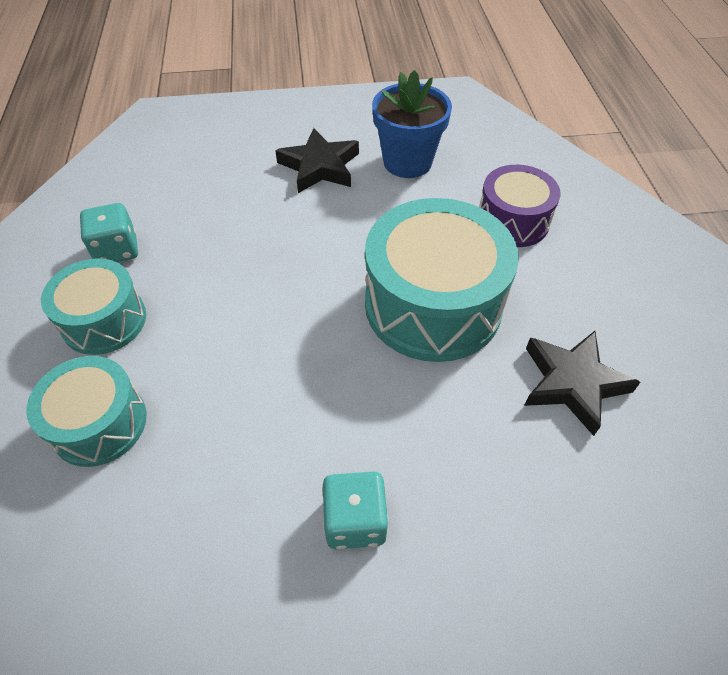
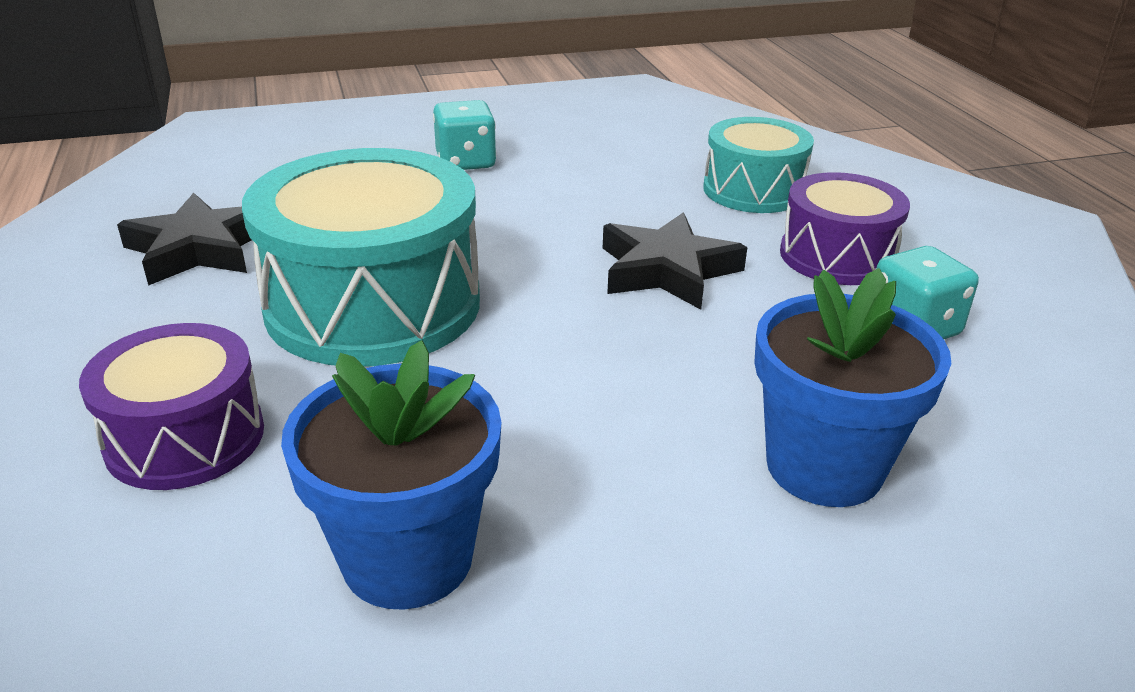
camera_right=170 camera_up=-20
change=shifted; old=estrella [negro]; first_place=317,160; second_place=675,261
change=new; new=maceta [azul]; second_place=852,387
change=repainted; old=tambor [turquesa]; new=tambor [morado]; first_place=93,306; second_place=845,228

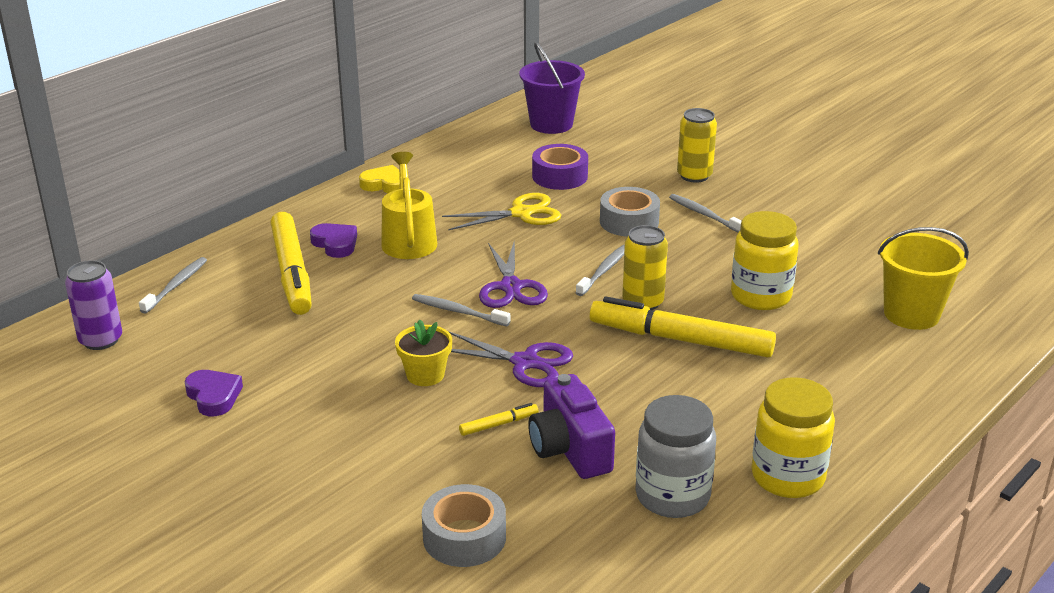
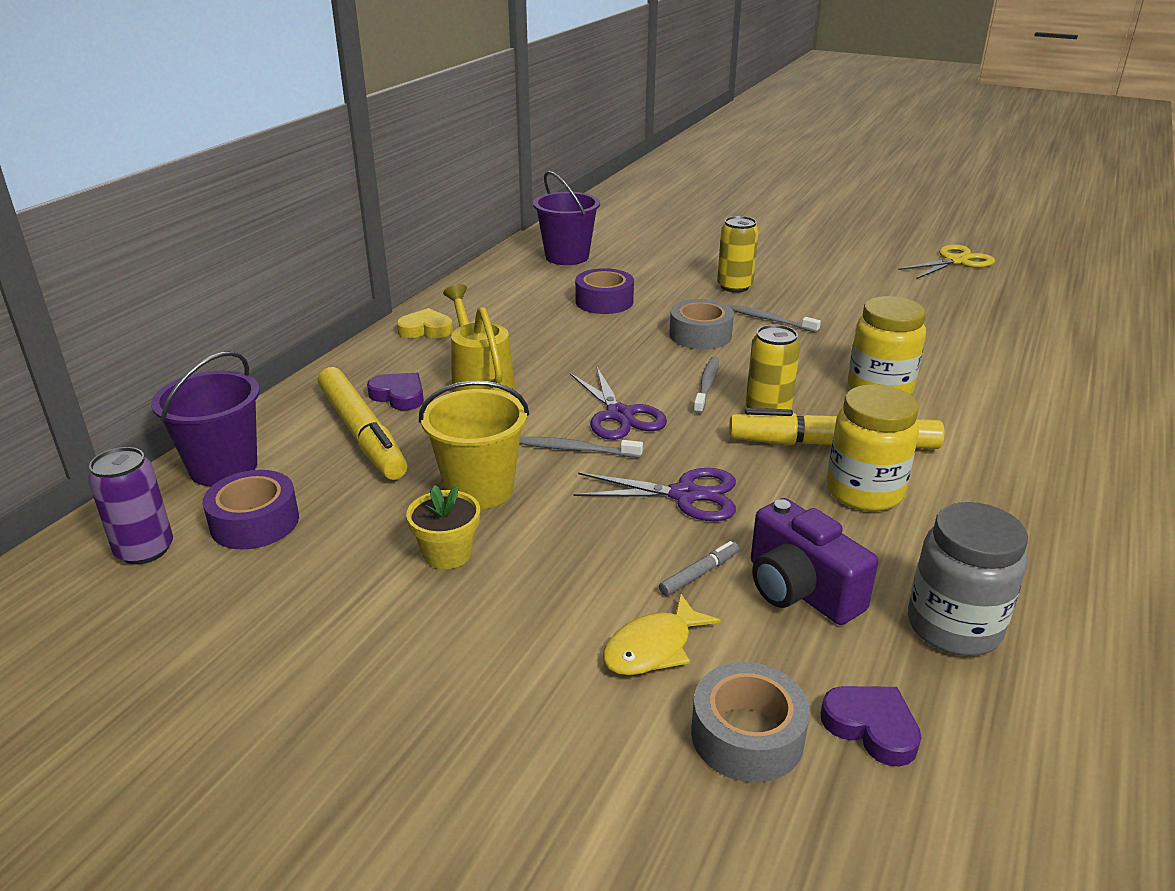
camera_right=-15 camera_up=0
change=swapped; old=cepillo de dientes [gris]; new=balde [morado]; first_place=173,285; second_place=205,418
change=new; new=cinta adhesiva [morado]; second_place=251,510
change=shifted; old=maceta [amarillo]; first_place=423,352; second_place=443,527
change=shifted; old=balde [amarillo]; first_place=923,278; second_place=474,445
change=new; new=pez [amarillo]; second_place=662,634
change=repainted; old=rotulador [amarillo]; new=rotulador [gris]; first_place=498,419; second_place=699,568
change=shifted; old=corazón [morado]; first_place=213,393; second_place=871,726
change=shifted; old=tarro [amarillo]; first_place=793,437; second_place=873,447
change=shifted; old=tijeras [amarillo]; first_place=501,211; second_place=946,261

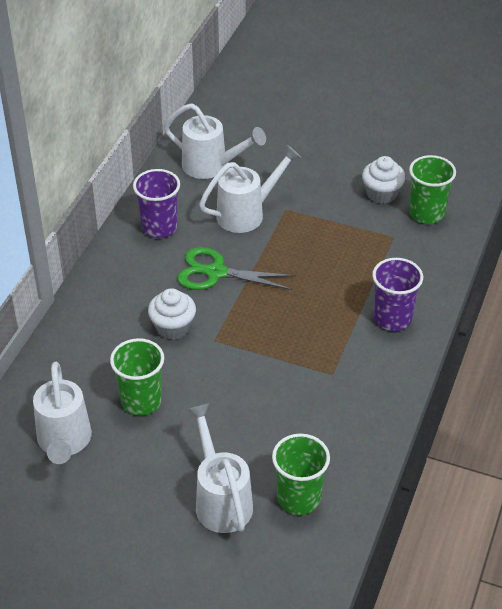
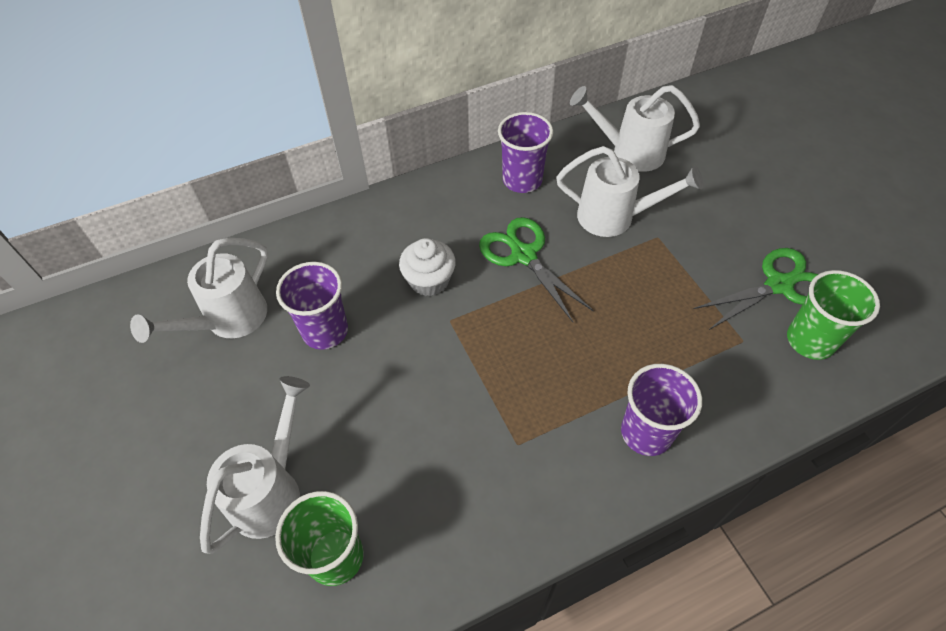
camera_right=45 camera_up=10
change=repainted; old=vaso [verde]; new=vaso [morado]; first_place=137,377; second_place=312,306
change=rotated; old=regadera [blanco]; first_place=215,141; second_place=635,128; degrees=120
change=swapped; old=magdalena [blanco]; new=tijeras [verde]; first_place=384,180; second_place=756,289

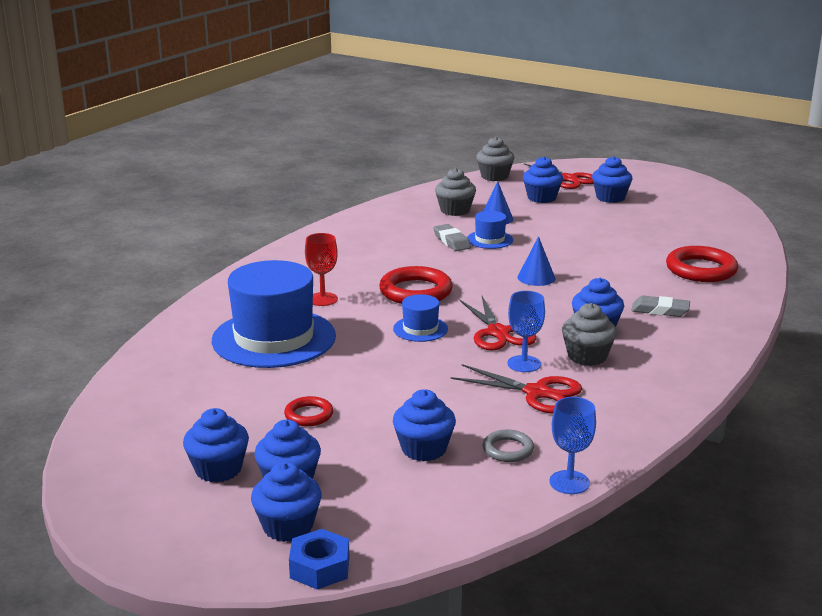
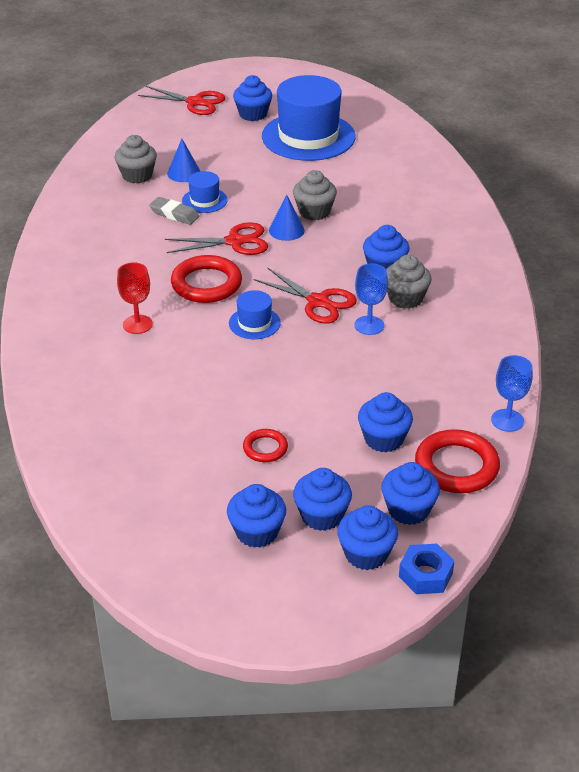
camera_right=-35 camera_up=15
change=shifted; old=tijeras [rojo]; first_place=516,388; second_place=216,238
change=shifted; old=sombrero [azul]; first_place=274,314; second_place=309,118
change=shifted; old=magdalena [gris]; first_place=495,159; second_place=315,195
change=shifted; old=magdalena [azul]; first_place=543,179; second_place=410,493
change=shifted; old=anillo [rojo]; first_place=702,264; second_place=457,461
change=gone; old=anillo [gris]; first_place=508,446
change=gone; old=goma de borrar [gris]; first_place=660,306

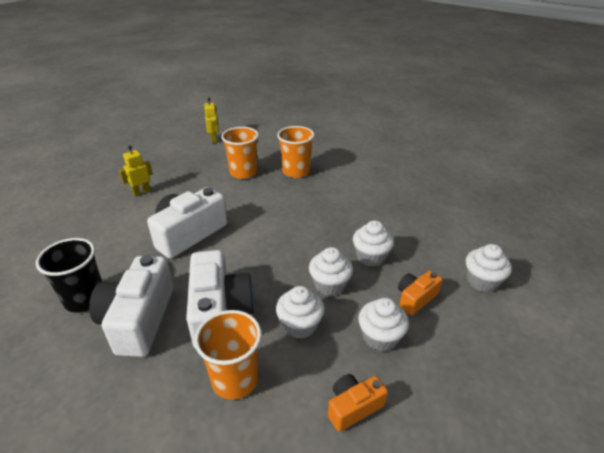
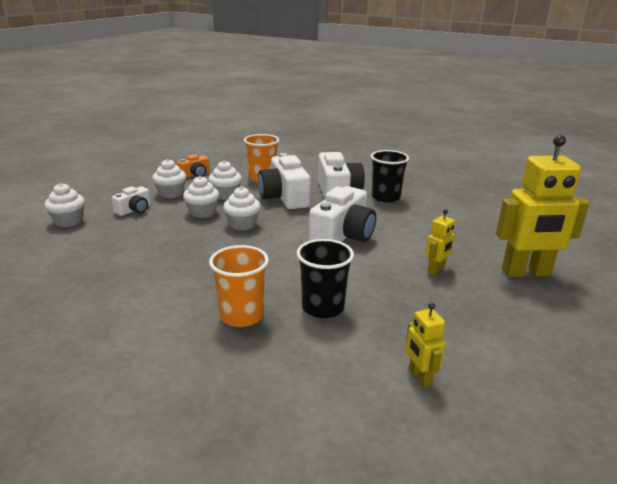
camera_right=170 camera_up=-10
change=repainted; old=cámara [naranja]; new=cámara [blanco]; first_place=420,293; second_place=131,201
change=shifted; old=magdalena [blanco]; first_place=373,243; second_place=242,209
change=repainted; old=vaso [naranja]; new=vaso [negro]; first_place=240,153; second_place=325,278
change=new; new=robot [amarillo]; second_place=543,206

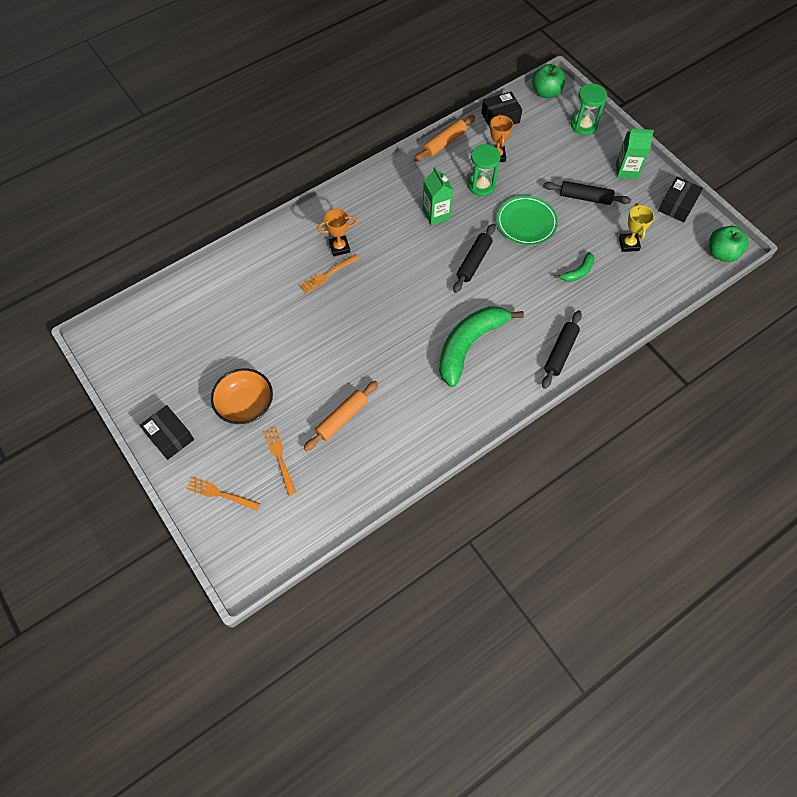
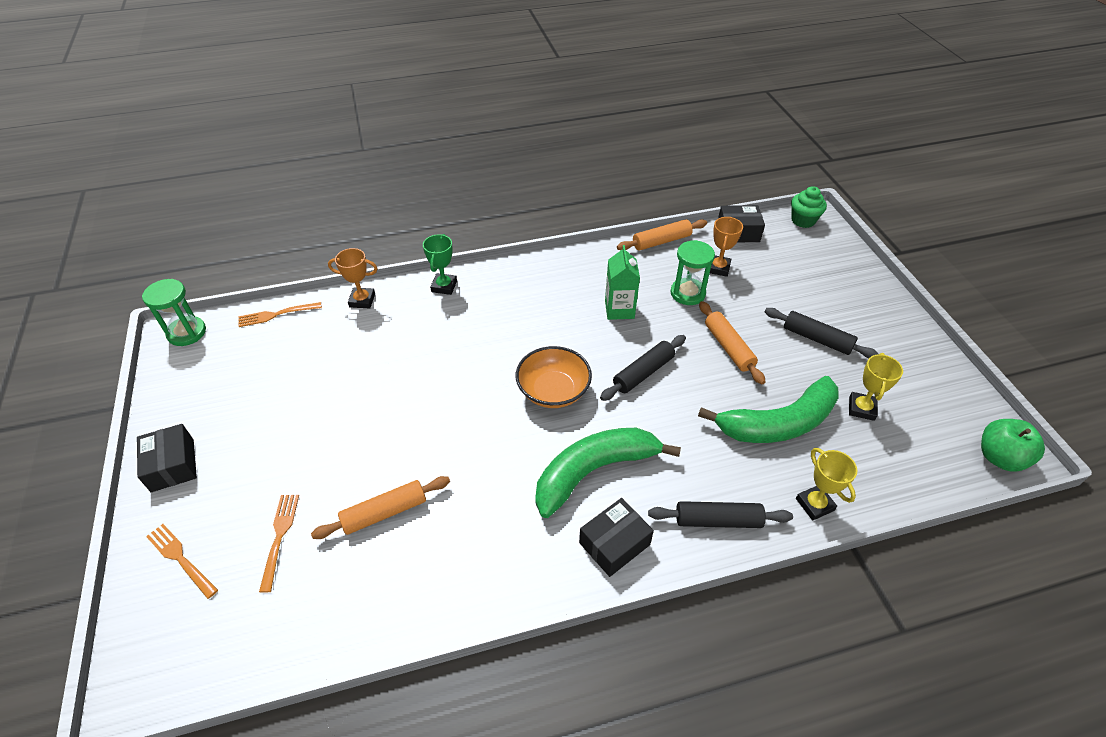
camera_right=20 camera_up=-15
change=shifted; old=reloj de arena [verde]; first_place=589,109; second_place=174,312
change=shifted; old=tenedor [naranja]; first_place=329,274; second_place=280,314
change=shifted; old=trofeo [naranja]; first_place=337,233; second_place=353,278
change=new; new=trofeo [verde]; second_place=440,264
change=shifted; old=cuenco [naranja]; first_place=242,396; second_place=554,377
change=shifted; old=caja [negro]; first_place=680,199; second_place=616,537
change=rotated; old=rodillo [negro]; first_place=562,349; second_place=720,514; degrees=45
change=scaled; old=plátano [verde]; first_place=574,267; second_place=768,409; factor=2.19
change=swapped; old=plato [verde]; new=rodillo [naranja]; first_place=527,220; second_place=732,342
change=swapped; old=manzana [verde]; new=magdalena [verde]; first_place=548,81; second_place=809,207
change=new; new=trofeo [amarillo]; second_place=827,484
change=gone; old=cartón de leche [verde]; first_place=635,153

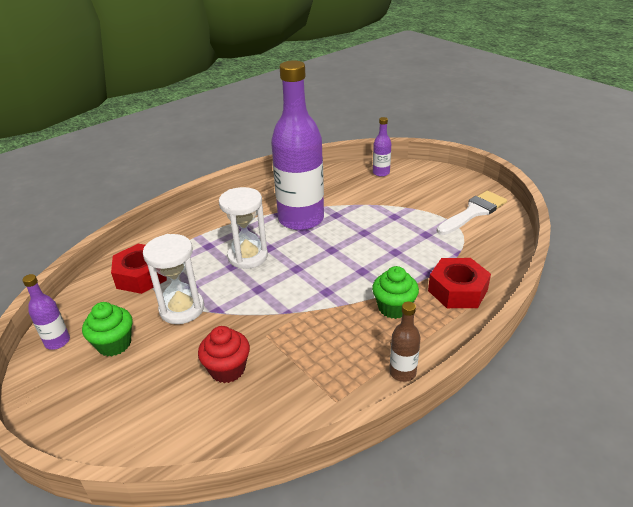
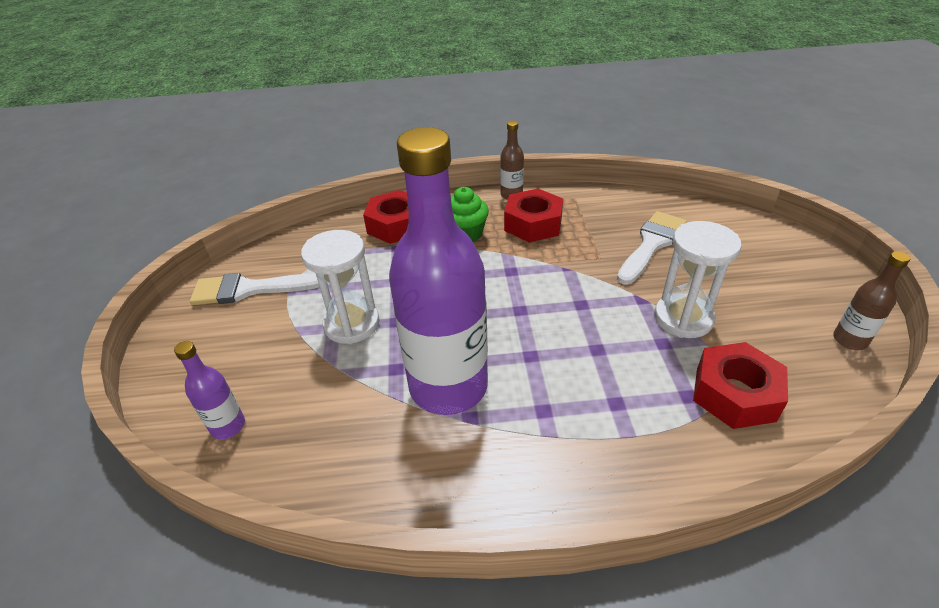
camera_right=-145 camera_up=5
change=shifted; old=reloj de arena [blanco]; first_place=243,228; second_place=340,287
change=new; new=tuerca [rojo]; second_place=533,215
change=swapped; old=magdalena [rojo]; new=pincel [blanco]; first_place=224,354; second_place=652,248
change=repainted; old=botella [morado]; new=botella [marrón]; first_place=46,312; second_place=871,300
change=gone; old=magdalena [verde]; first_place=107,329

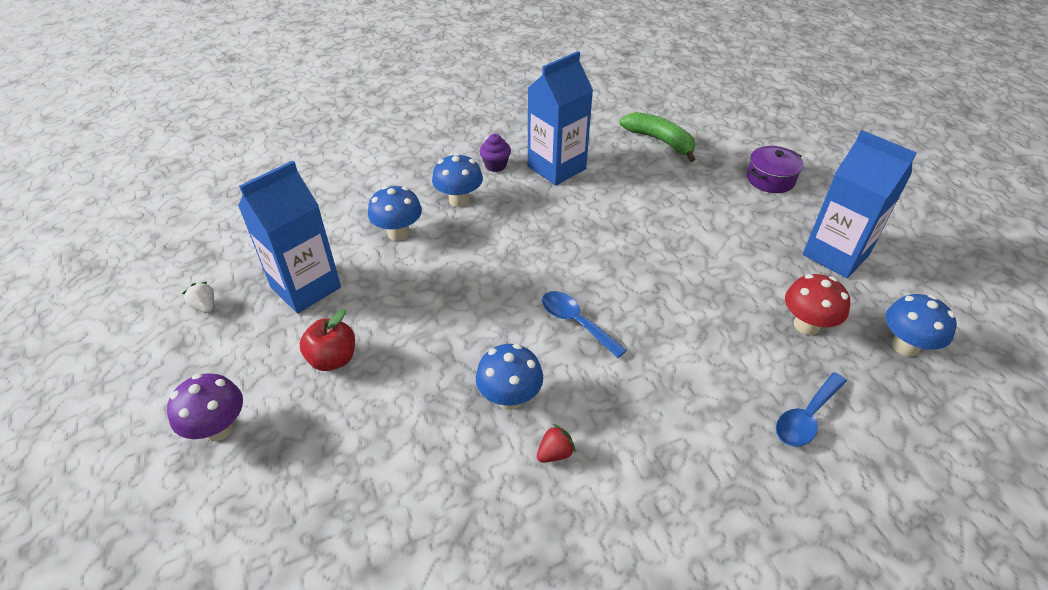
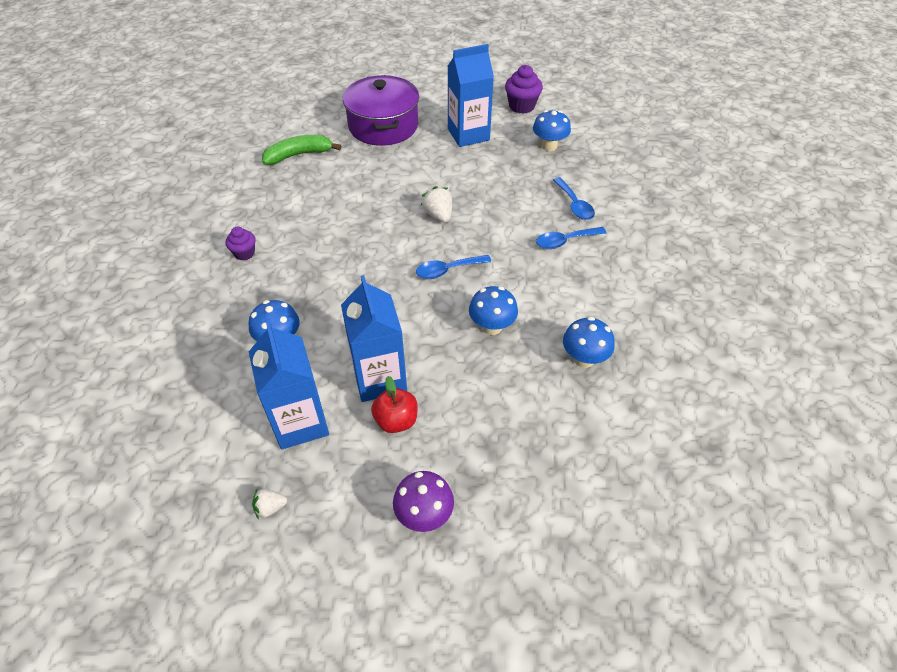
camera_right=-65 camera_up=5
change=shifted; old=cartón de leche [azul]; first_place=560,118; second_place=374,338
change=scaled; old=olla [morado]; first_place=775,169; second_place=381,110; factor=1.94
change=new; new=fresa [blanco]; second_place=436,204
change=new; new=magdalena [morado]; second_place=524,89
change=new; new=cuchara [azul]; second_place=571,238
change=shifted; old=seta [azul]; first_place=457,180; second_place=589,342
change=gone; old=fresa [rojo]; first_place=556,443
change=gone; old=seta [rojo]; first_place=817,304

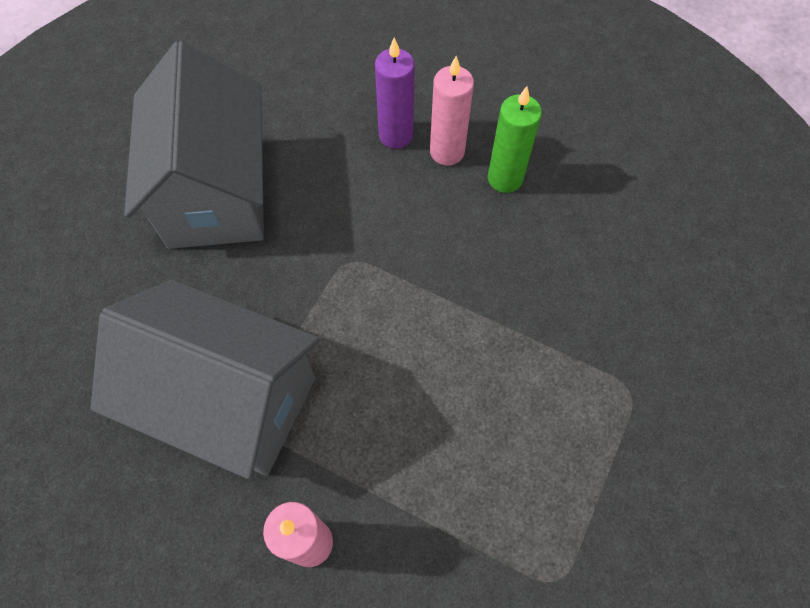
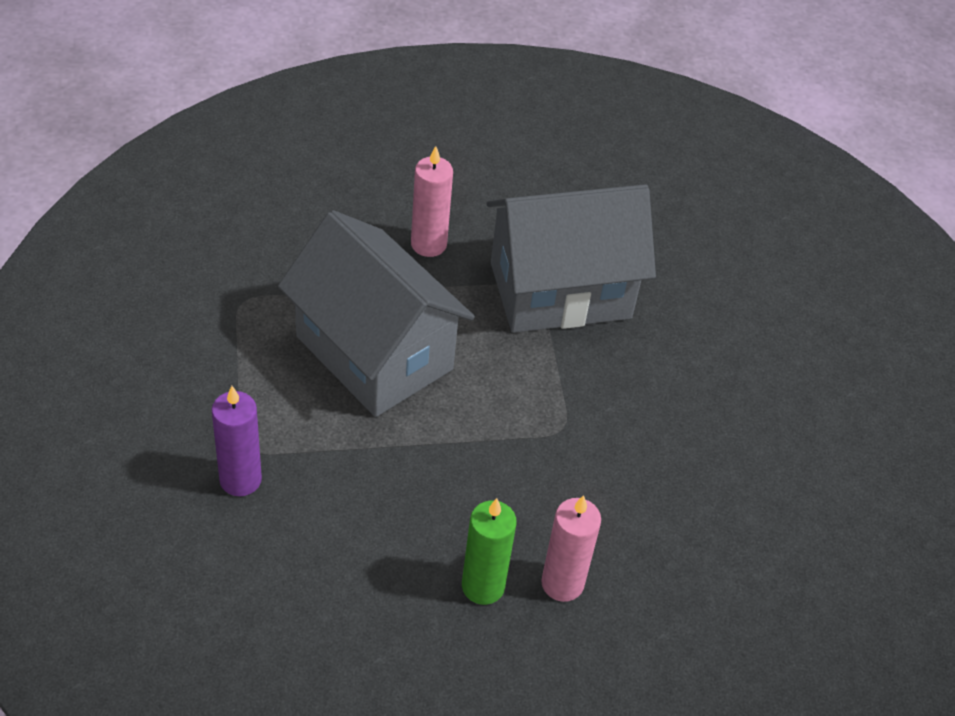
camera_right=140 camera_up=-15
change=shifted; old=vela [morado]; first_place=395,93; second_place=237,441
change=shifted; old=casa [gris]; first_place=194,145; second_place=376,313

